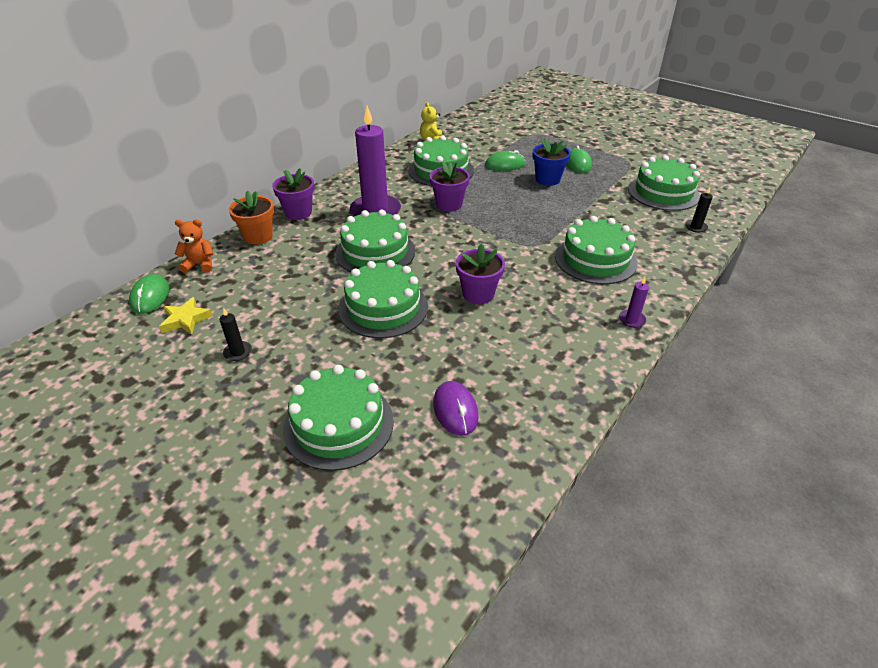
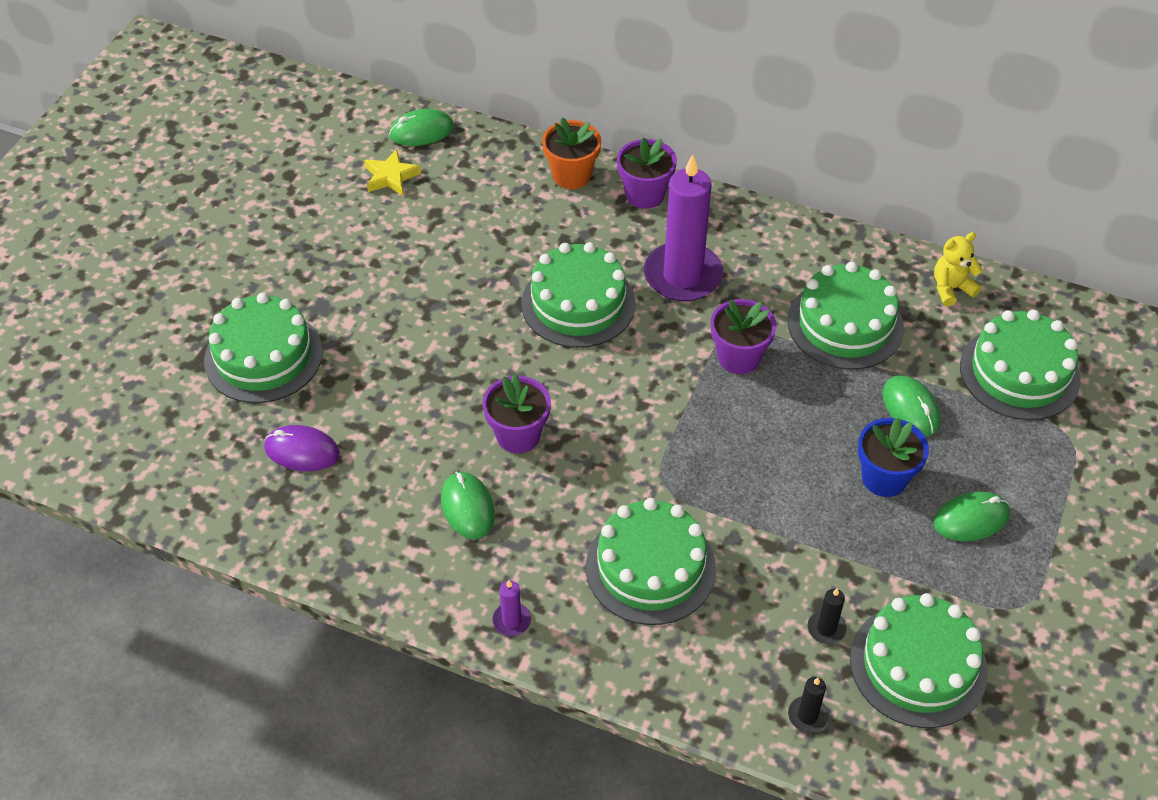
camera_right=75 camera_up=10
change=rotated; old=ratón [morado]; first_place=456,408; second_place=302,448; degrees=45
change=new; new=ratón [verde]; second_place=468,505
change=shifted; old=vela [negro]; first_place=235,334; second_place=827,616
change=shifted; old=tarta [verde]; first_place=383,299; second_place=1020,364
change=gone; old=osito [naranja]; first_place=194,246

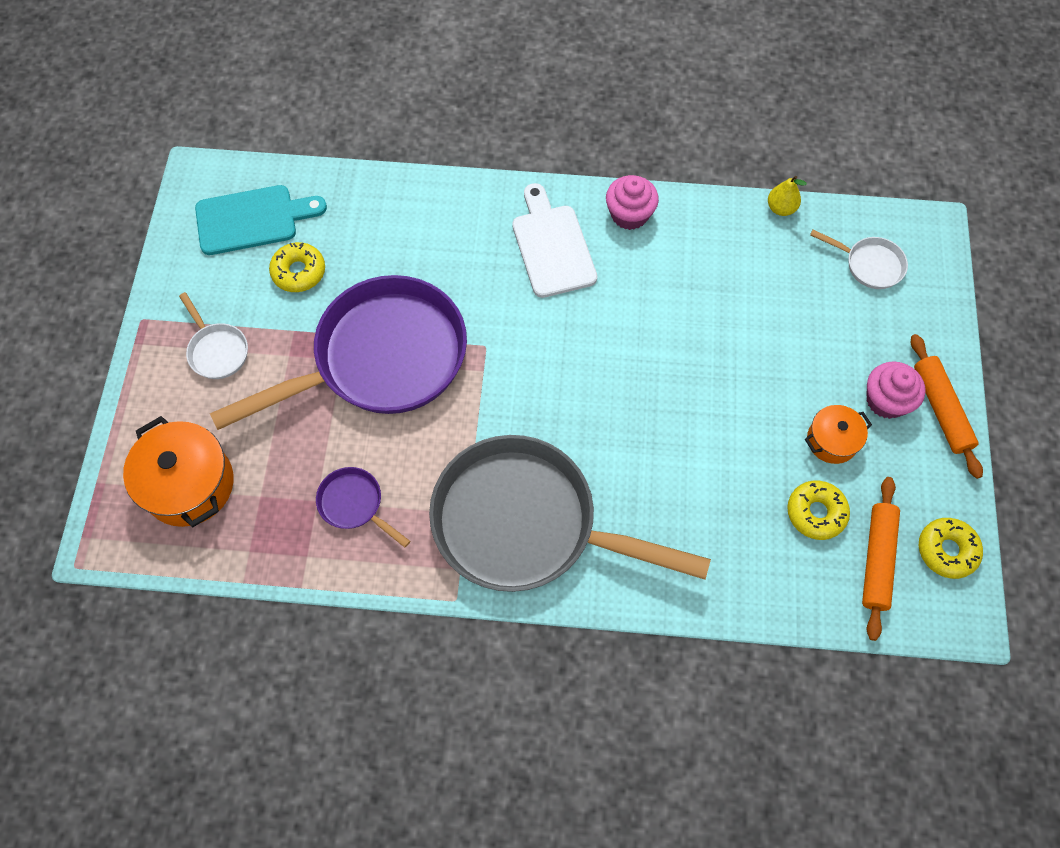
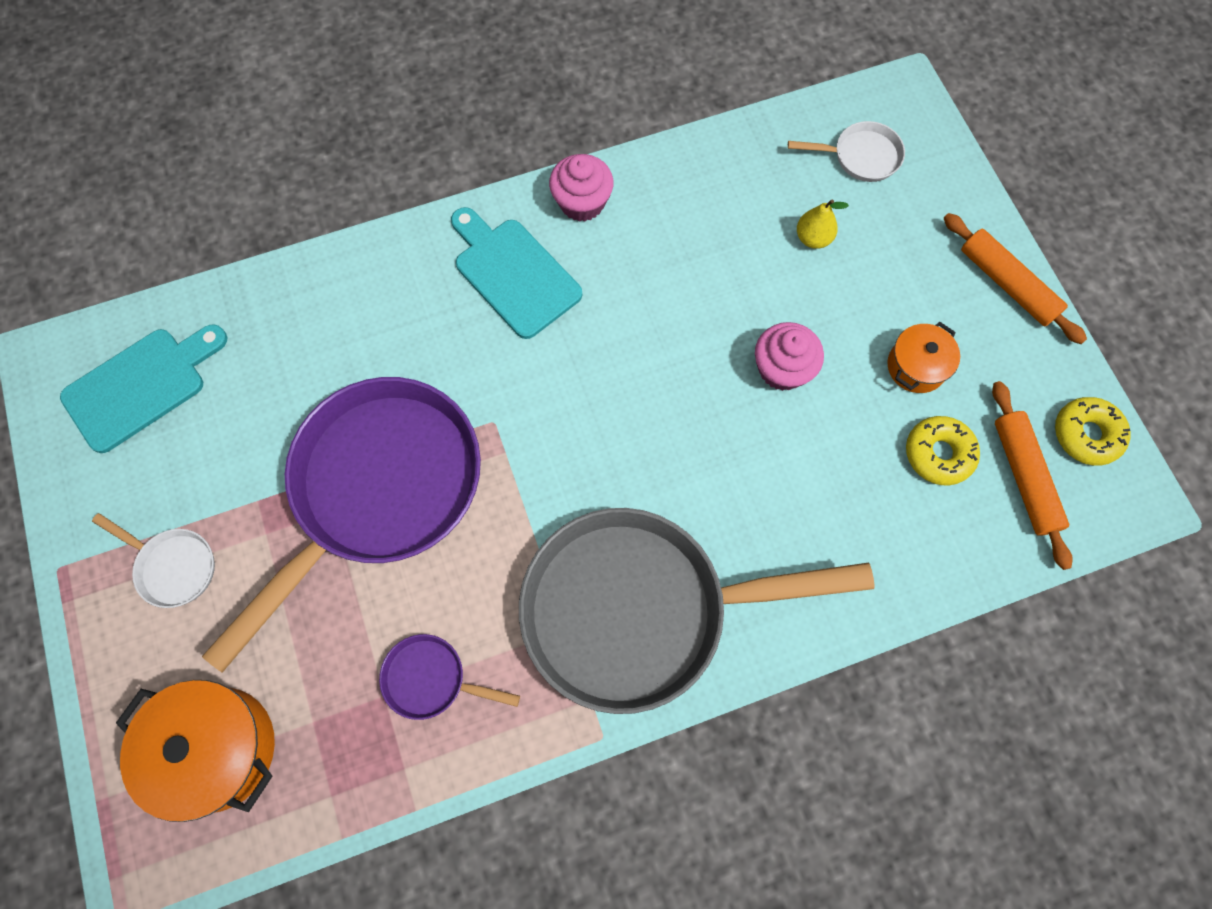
camera_right=-25 camera_up=5
change=repainted; old=tabla de cortar [blanco]; new=tabla de cortar [turquesa]; first_place=554,240; second_place=516,273
change=shifted; old=magdalena [rosa]; first_place=895,390; second_place=789,356
change=shifted; old=pera [amarillo]; first_place=787,196; second_place=823,224
change=gone; old=rosquilla [amarillo]; first_place=297,267

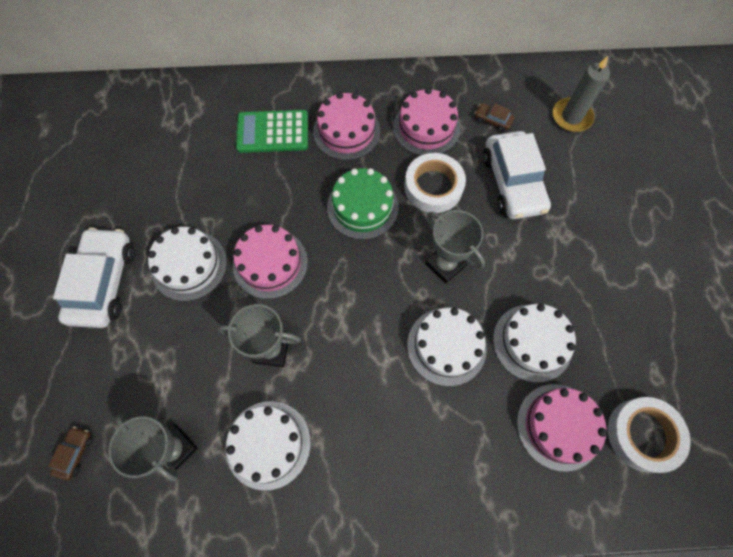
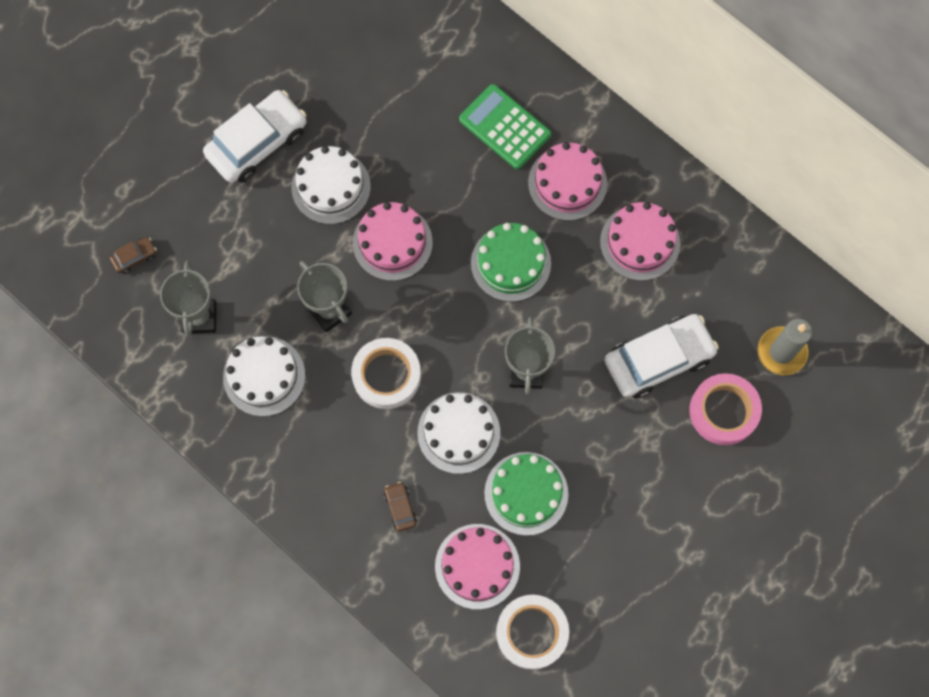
camera_right=45 camera_up=5
change=shifted; old=cinta adhesiva [blanco]; first_place=435,183; second_place=386,373
change=shifted; old=coche [marrón]; first_place=494,117; second_place=400,507
change=repainted; old=tarta [blanco]; new=tarta [verde]; first_place=534,343; second_place=526,494
change=rotated; old=coche [blanco]; first_place=517,175; second_place=662,356; degrees=-150
change=new; new=cinta adhesiva [rosa]; second_place=725,409

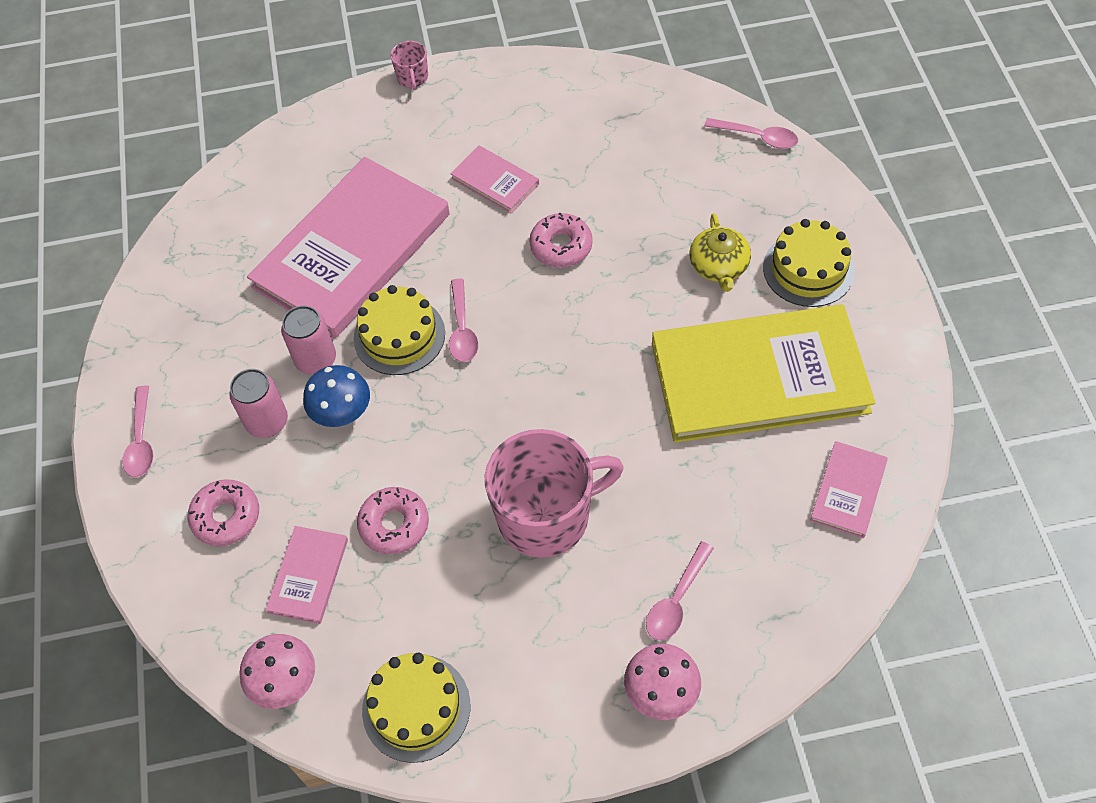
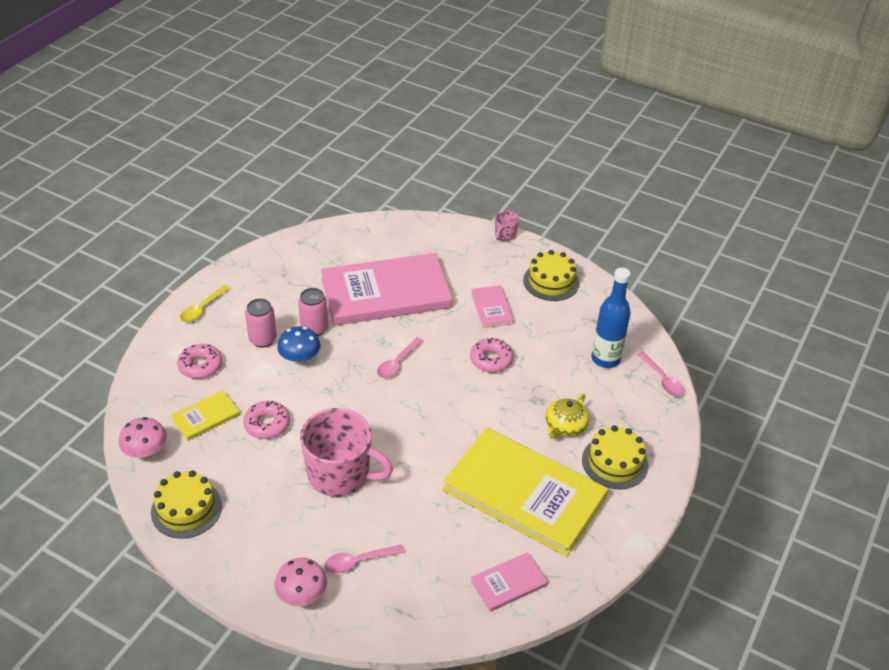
camera_right=35 camera_up=-15
change=repainted; old=libro [rosa]; new=libro [amarillo]; first_place=307,575; second_place=205,415
change=repainted; old=cuchara [rosa]; new=cuchara [amarillo]; first_place=137,432; second_place=205,303
change=shifted; old=tarta [amarillo]; first_place=399,330; second_place=551,275
change=new; new=botella [azul]; second_place=611,318

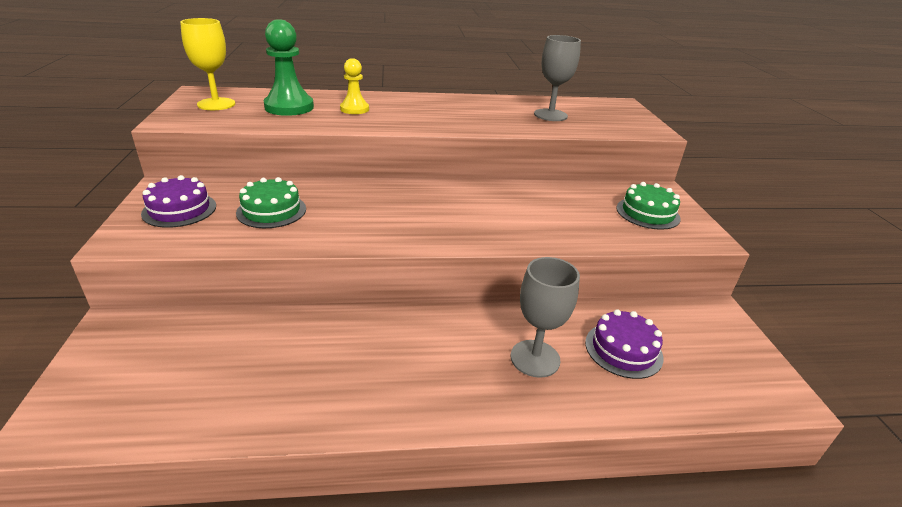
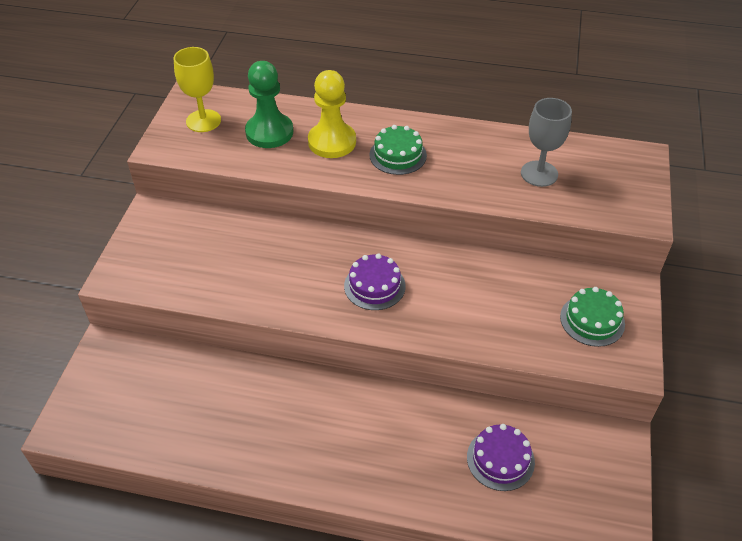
camera_right=20 camera_up=15
change=scaled; old=peón [amarillo]; first_place=354,86; second_place=332,114; factor=1.64
change=shifted; old=tarta [morado]; first_place=178,201; second_place=375,282
change=shifted; old=tarta [verde]; first_place=271,202; second_place=398,150
change=gone; old=copa [gris]; first_place=545,317

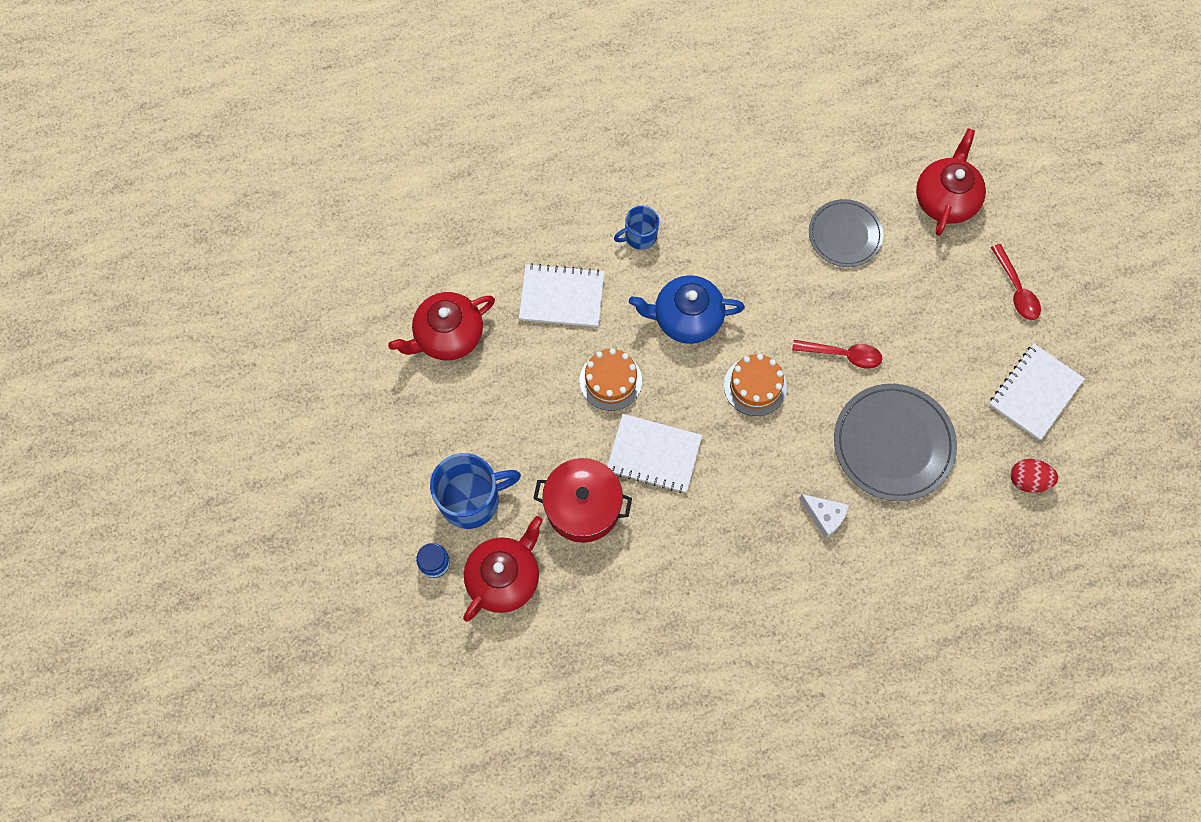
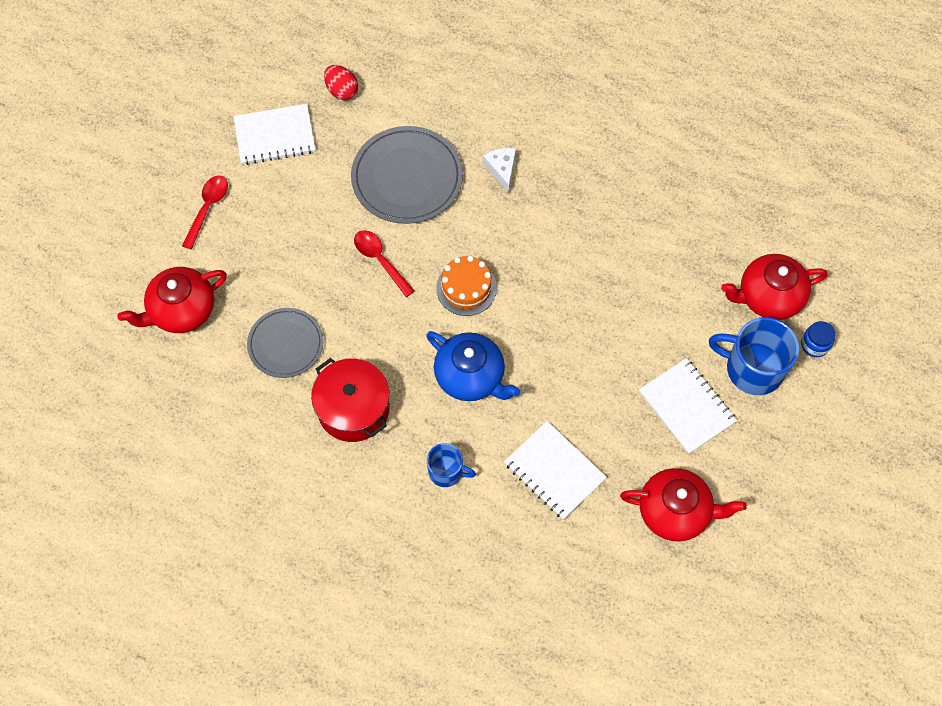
camera_right=-140 camera_up=-5
change=shifted; old=olla [rojo]; first_place=582,500; second_place=350,400
change=shifted; old=cuaderno [blanco]; first_place=655,453; second_place=688,406
change=gone; old=tarta [naranja]; first_place=611,379

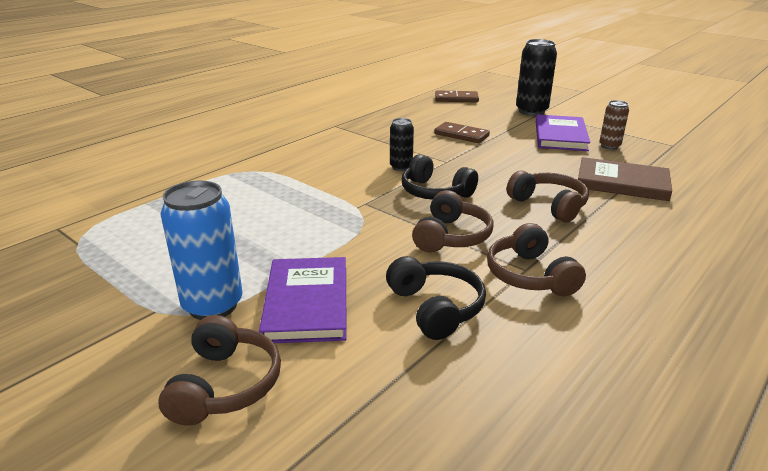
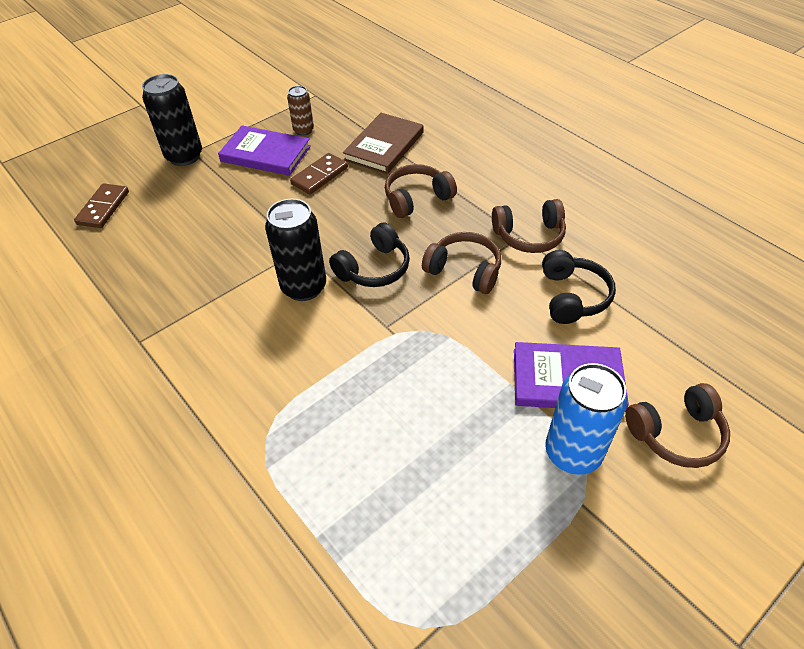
camera_right=-80 camera_up=20
change=scaled; old=lata [negro]; first_place=402,144; second_place=295,250; factor=1.75
change=shifted; old=ficha de dominó [marrón]; first_place=462,132; second_place=319,173
change=rotated; old=auriculares [negro]; first_place=436,298; second_place=579,287; degrees=105
change=rotated; old=auriculares [marrón]; first_place=219,370; second_place=677,425; degrees=150

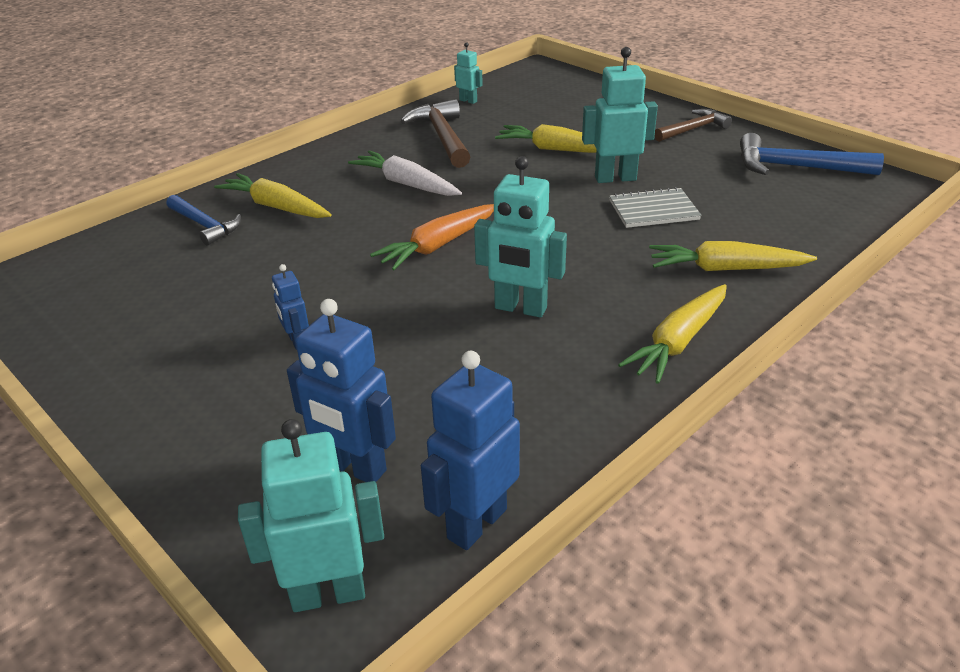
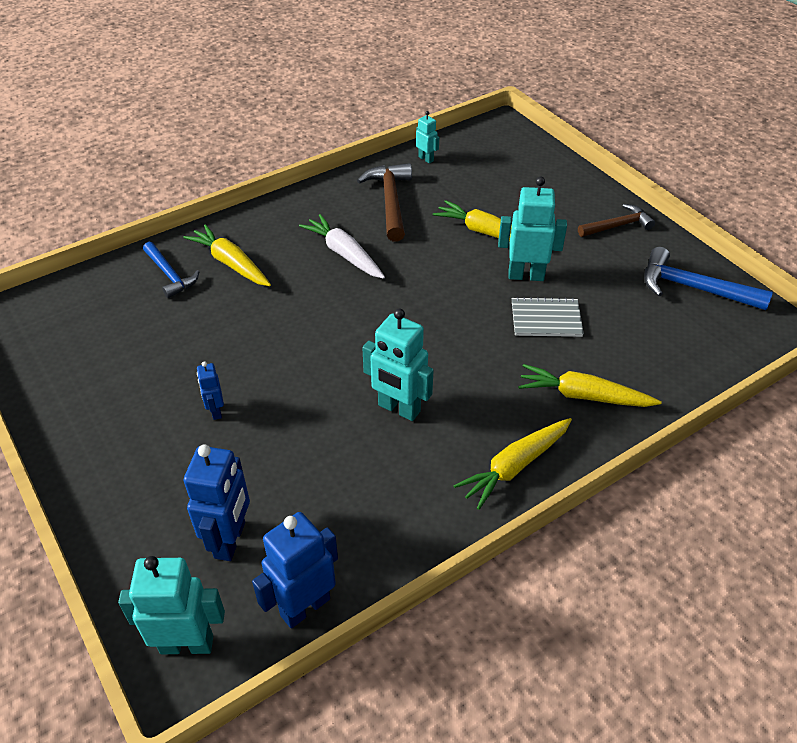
camera_right=10 camera_up=10
change=rotated; old=robot [azul]; first_place=341,390; second_place=217,502; degrees=-120
change=gone; old=zanahoria [naranja]; first_place=432,237

